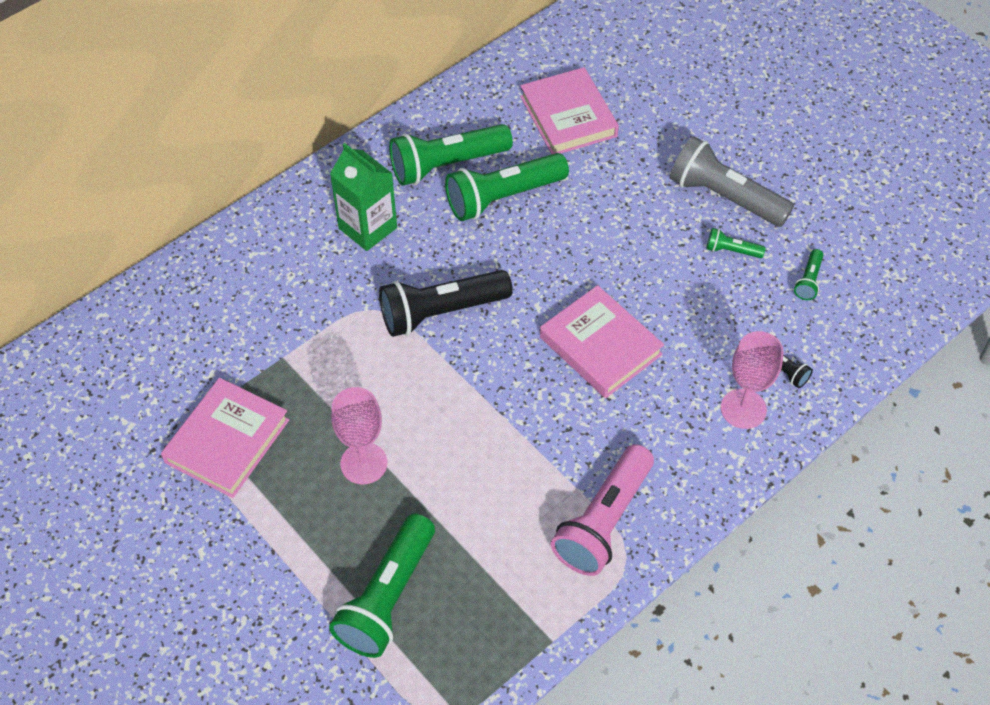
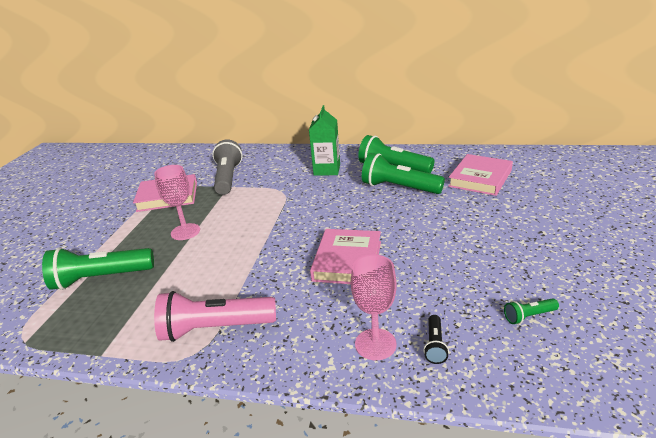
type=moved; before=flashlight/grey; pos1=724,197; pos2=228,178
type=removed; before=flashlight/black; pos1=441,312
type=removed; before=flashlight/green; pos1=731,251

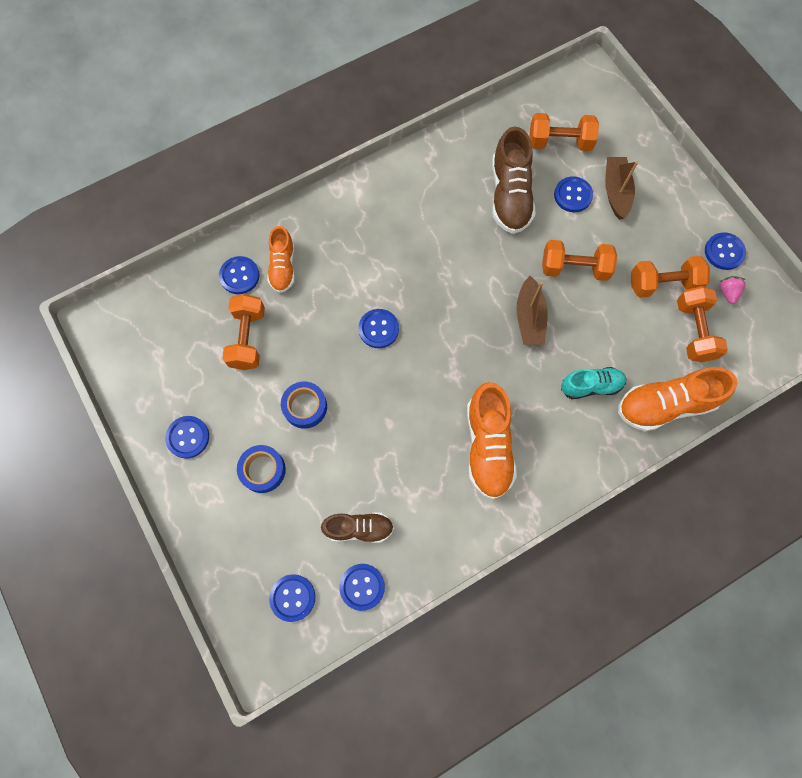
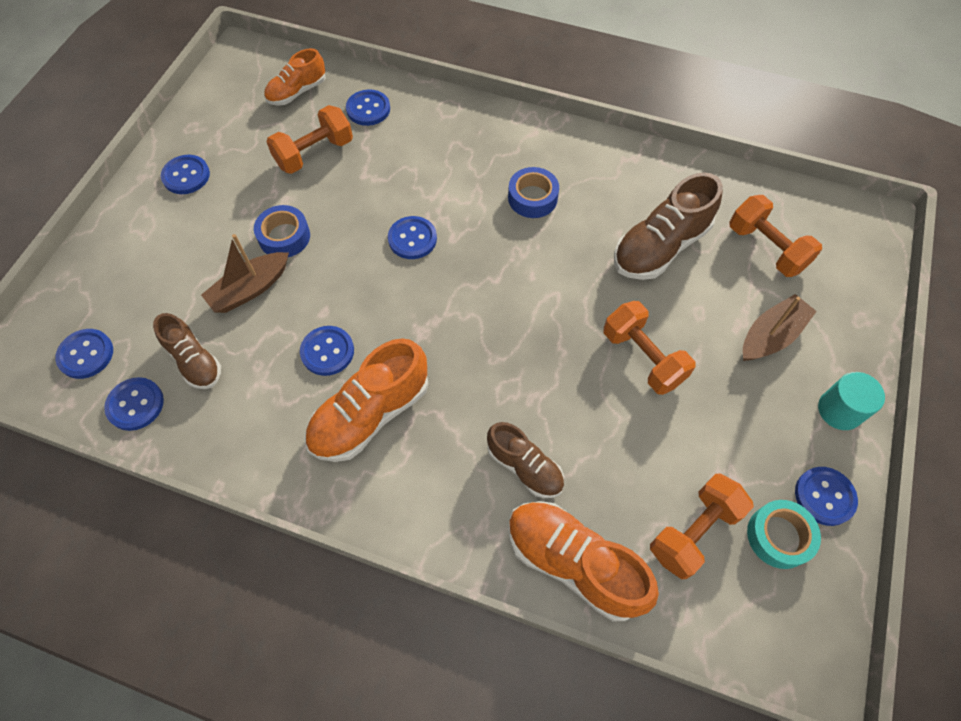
type=moved; before=boat/brown; pos1=529,318; pos2=250,289
type=moved; before=shoe/orange; pos1=283,267; pos2=297,92
type=moved; before=button/blue; pos1=573,195; pos2=327,351
type=recoloured; before=shoe/turquoise; after=shoe/brown; pos1=591,386; pos2=524,467
type=moved; before=tape/blue; pos1=263,470; pos2=532,198
type=replaced; before=strawberry/pink; after=tape/turquoise; pos1=727,292; pos2=779,536
type=added; after=cylinder/turquoise; pos2=839,410
type=removed; before=dumbbell/orange; pos1=663,284

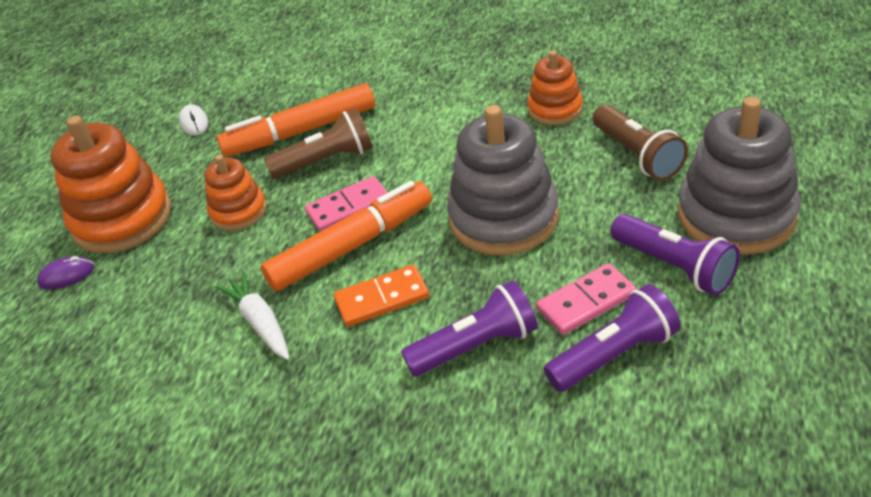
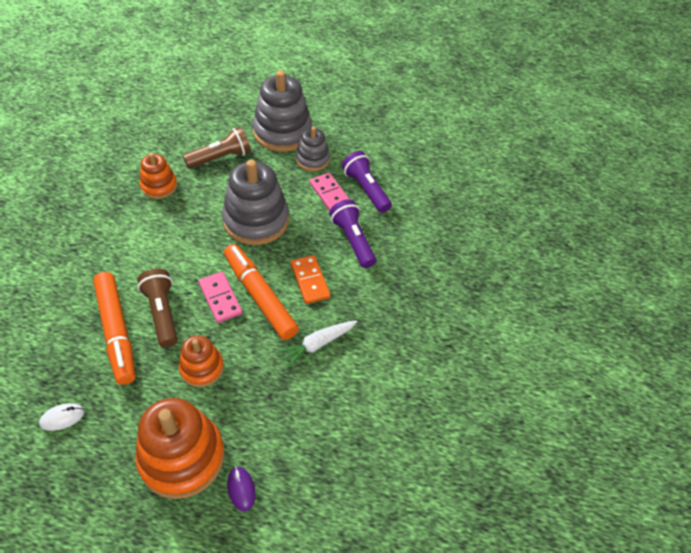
type=replaced; before=flashlight/purple; after=stacking toy/grey; pos1=674,266; pos2=312,159

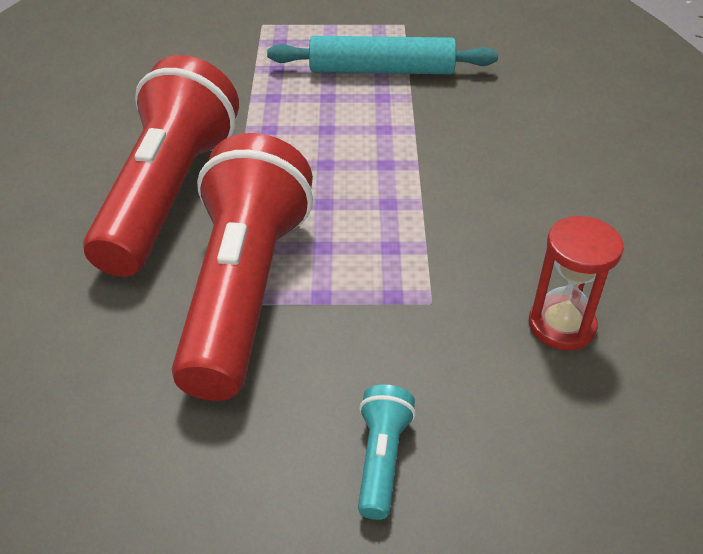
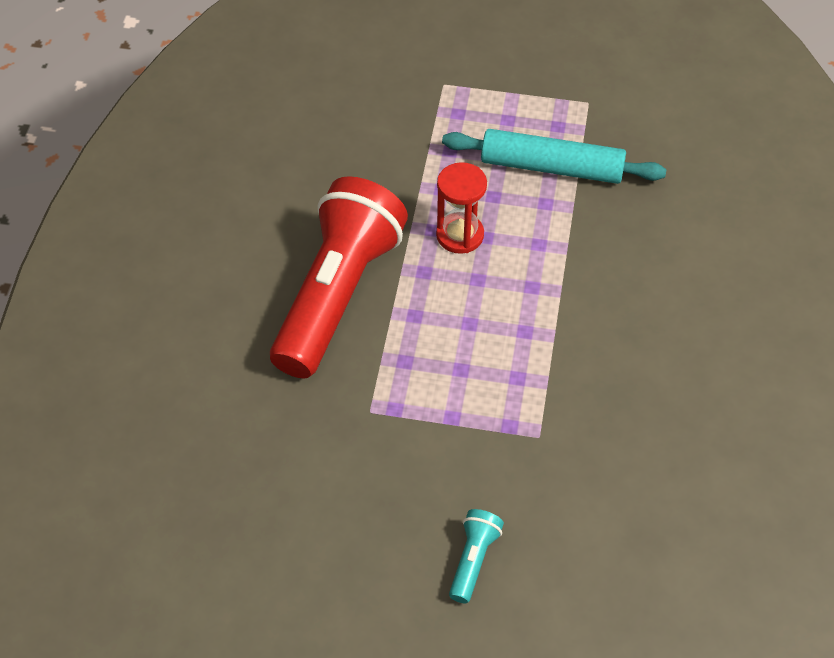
type=moved; before=hourglass/red; pos1=561,325; pos2=460,235
type=removed; before=flashlight/red; pos1=244,290

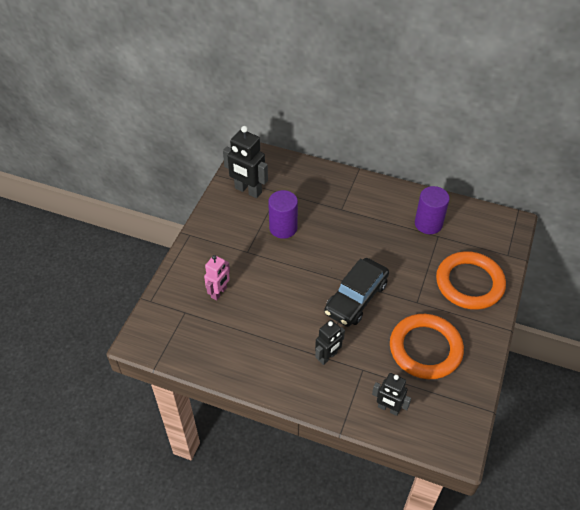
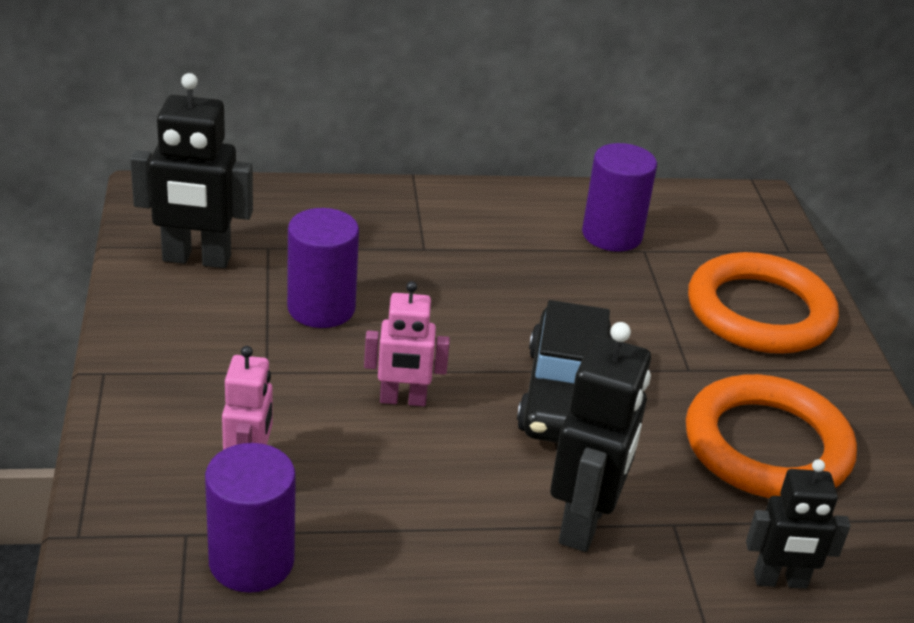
type=added; after=cylinder/purple; pos2=251,561
type=added; after=robot/pink; pos2=403,400
type=resized; before=robot/black; pos1=328,357; pos2=584,522; scale=1.58

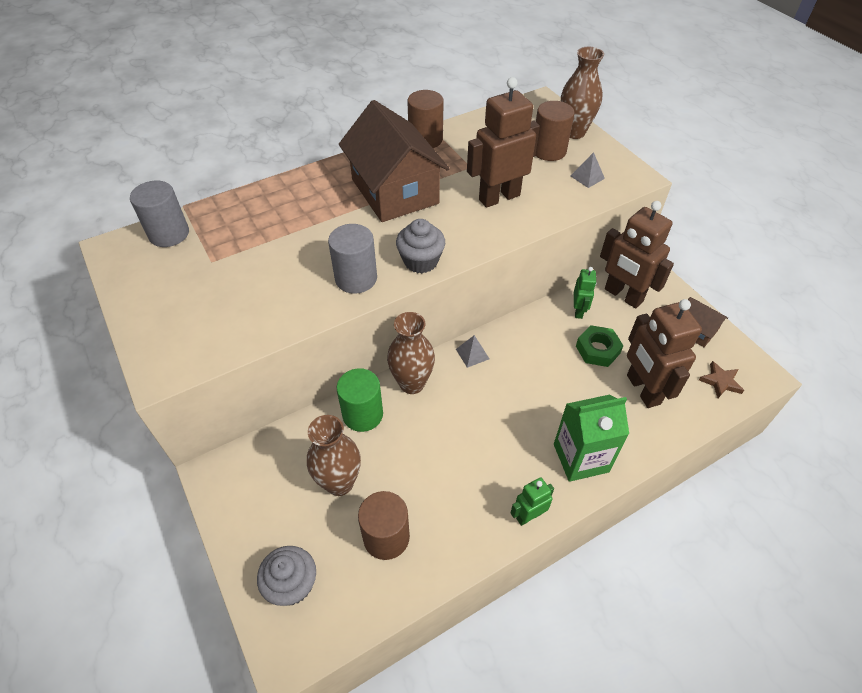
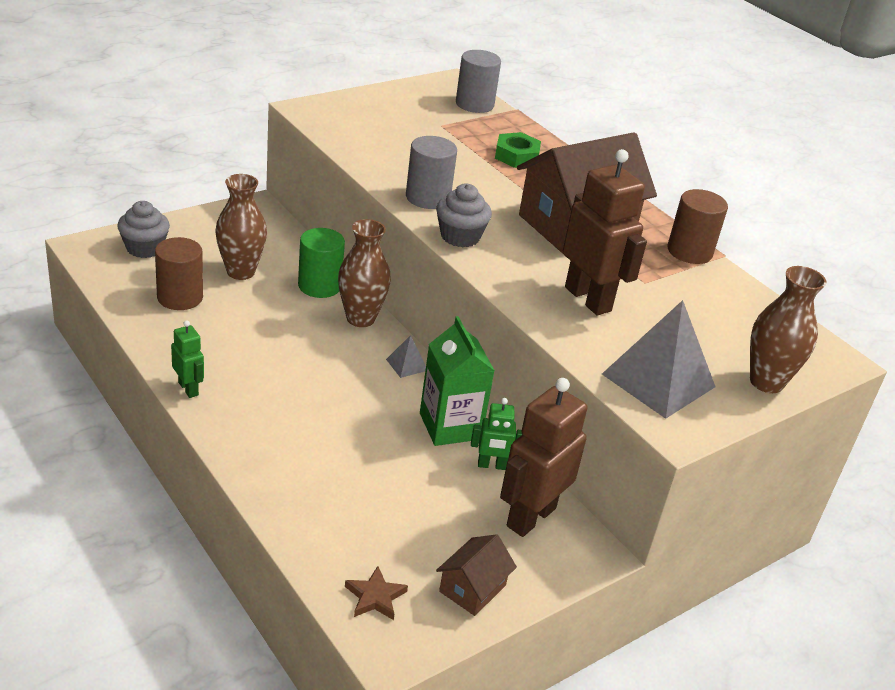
type=moved; before=carton/green; pos1=580,458; pos2=450,426
type=moved; before=nut/green; pos1=597,350; pos2=516,156
type=resized; before=pyramid/grey; pos1=587,177; pos2=658,380; scale=2.26
type=removed; before=cylinder/brown; pos1=549,151
type=removed; before=robot/brown; pos1=642,389

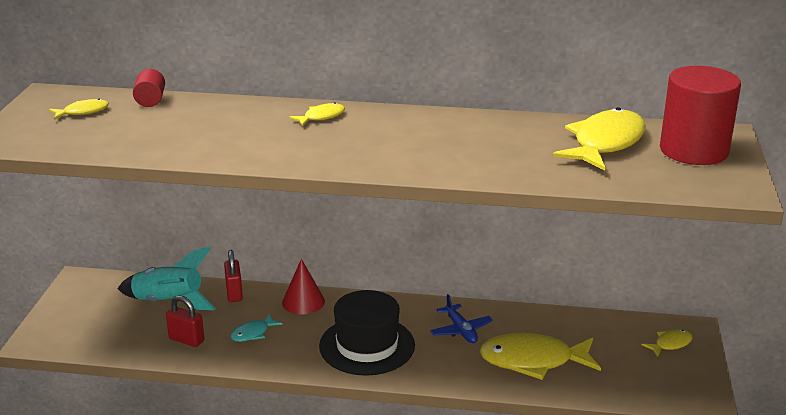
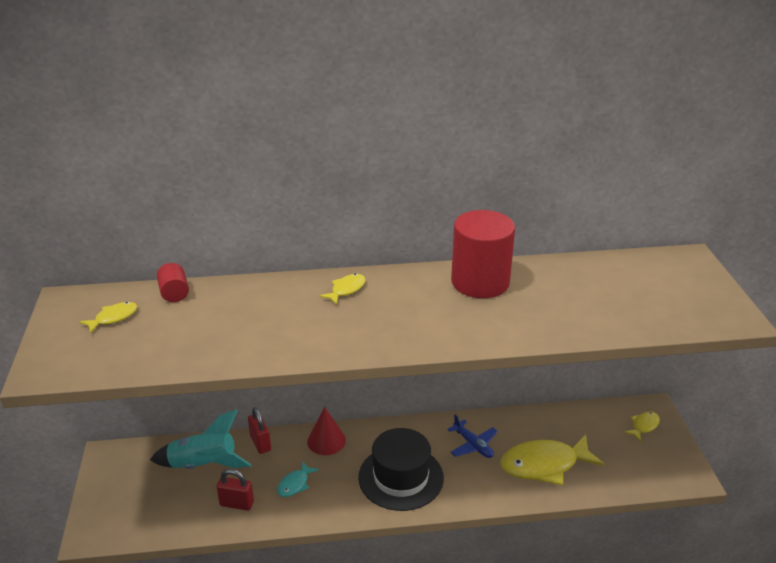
type=moved; before=cylinder/red; pos1=693,150; pos2=480,282
type=removed; before=fish/yellow; pos1=605,143

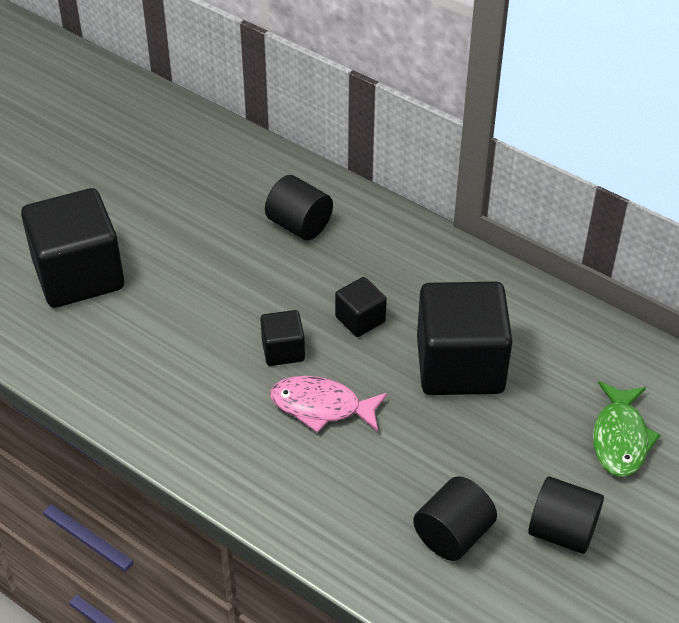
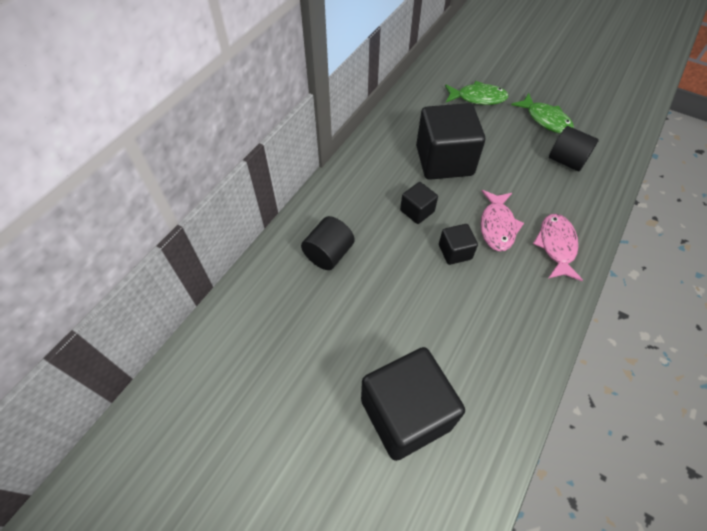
type=replaced; before=cylinder/black; after=fish/green; pos1=562,531; pos2=545,119
type=added; after=fish/pink; pos2=556,246

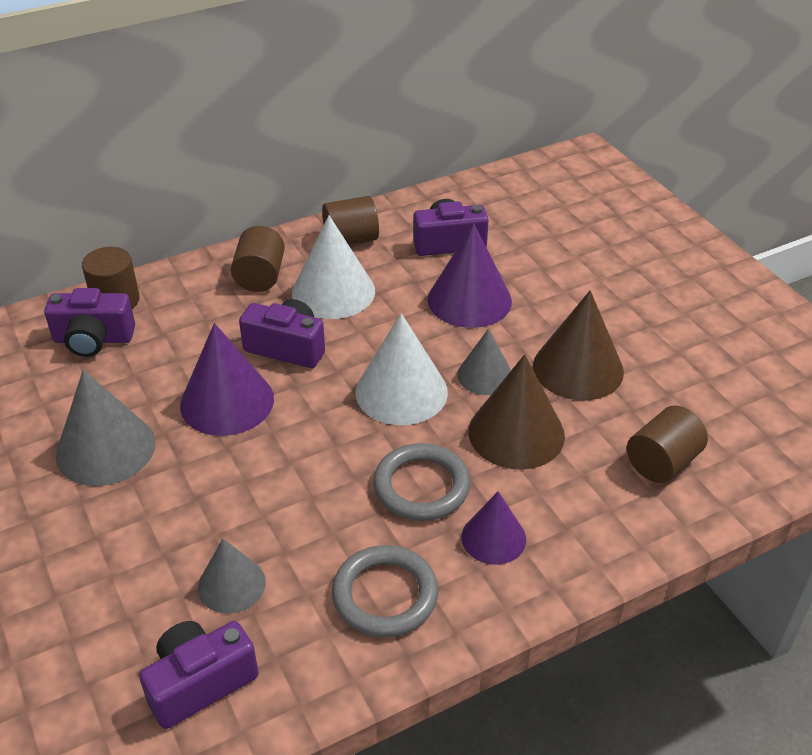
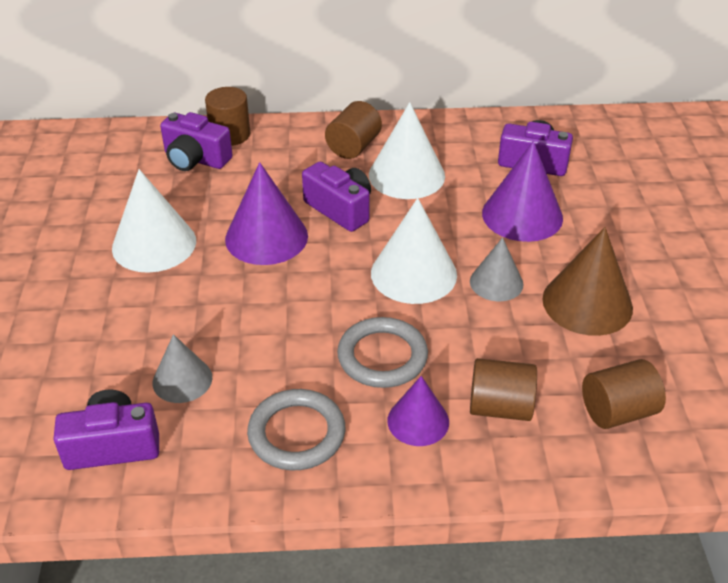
type=recoloured; before=cone/grey; after=cone/white; pos1=105,448; pos2=154,244
type=moved; before=cylinder/brown; pos1=351,239; pos2=500,407
type=removed; before=cone/brown; pos1=516,433

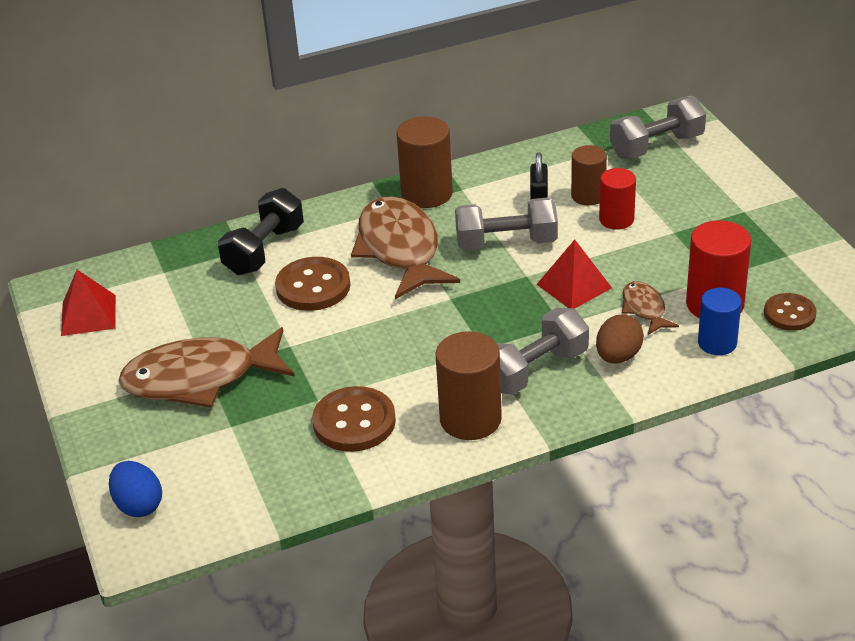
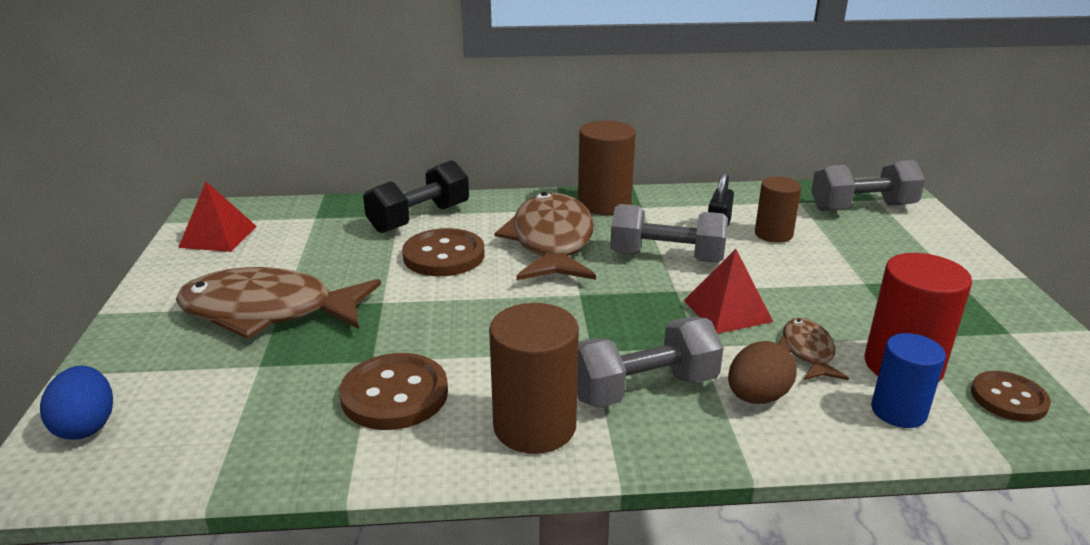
type=removed; before=cylinder/red; pos1=616,219

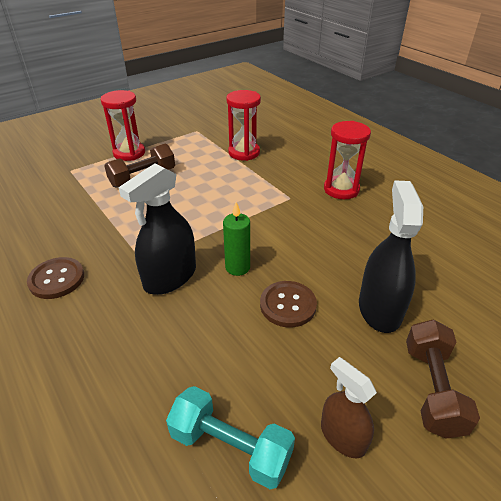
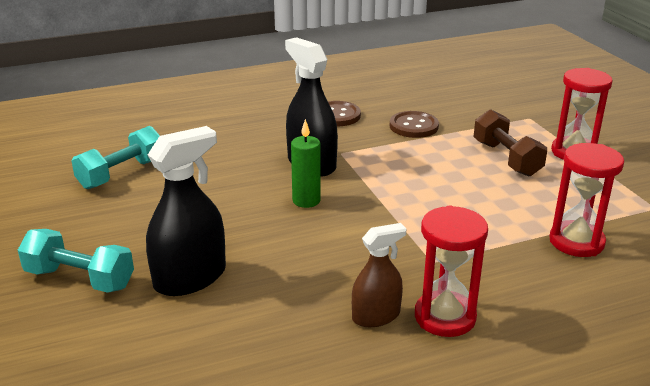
type=recoloured; before=dumbbell/brown; after=dumbbell/turquoise; pos1=432,388; pos2=80,279
type=turned; before=spray bottle/black; pos1=379,309; pos2=190,278; turn=-60
type=moved; before=spray bottle/brown; pos1=342,436; pos2=376,316
type=moved; before=button/brown; pos1=288,305; pos2=413,126

